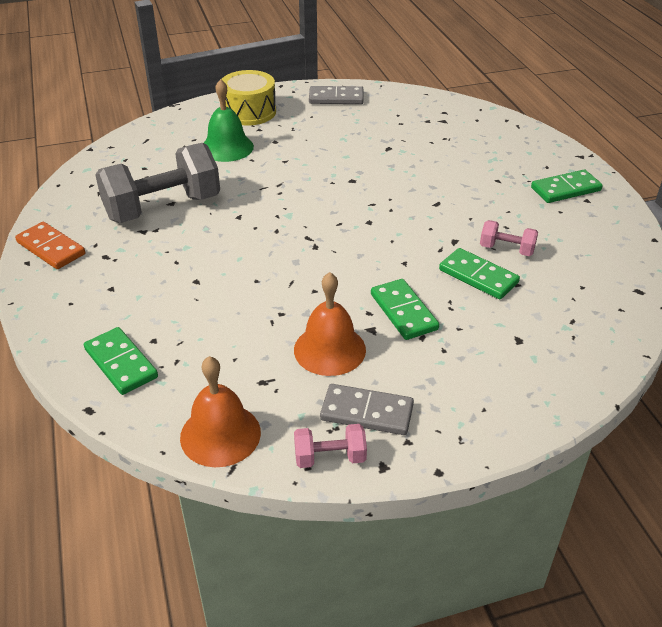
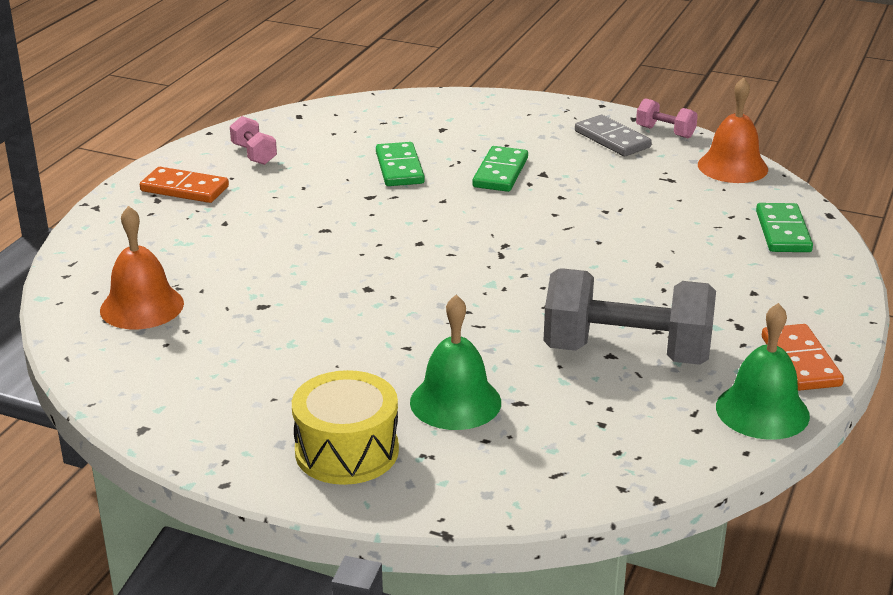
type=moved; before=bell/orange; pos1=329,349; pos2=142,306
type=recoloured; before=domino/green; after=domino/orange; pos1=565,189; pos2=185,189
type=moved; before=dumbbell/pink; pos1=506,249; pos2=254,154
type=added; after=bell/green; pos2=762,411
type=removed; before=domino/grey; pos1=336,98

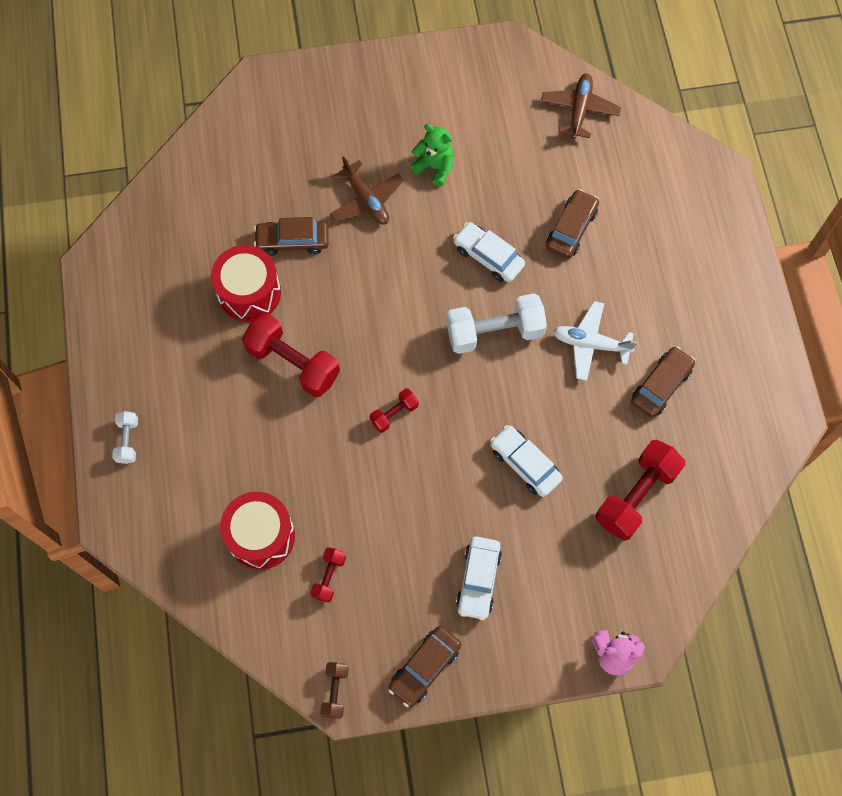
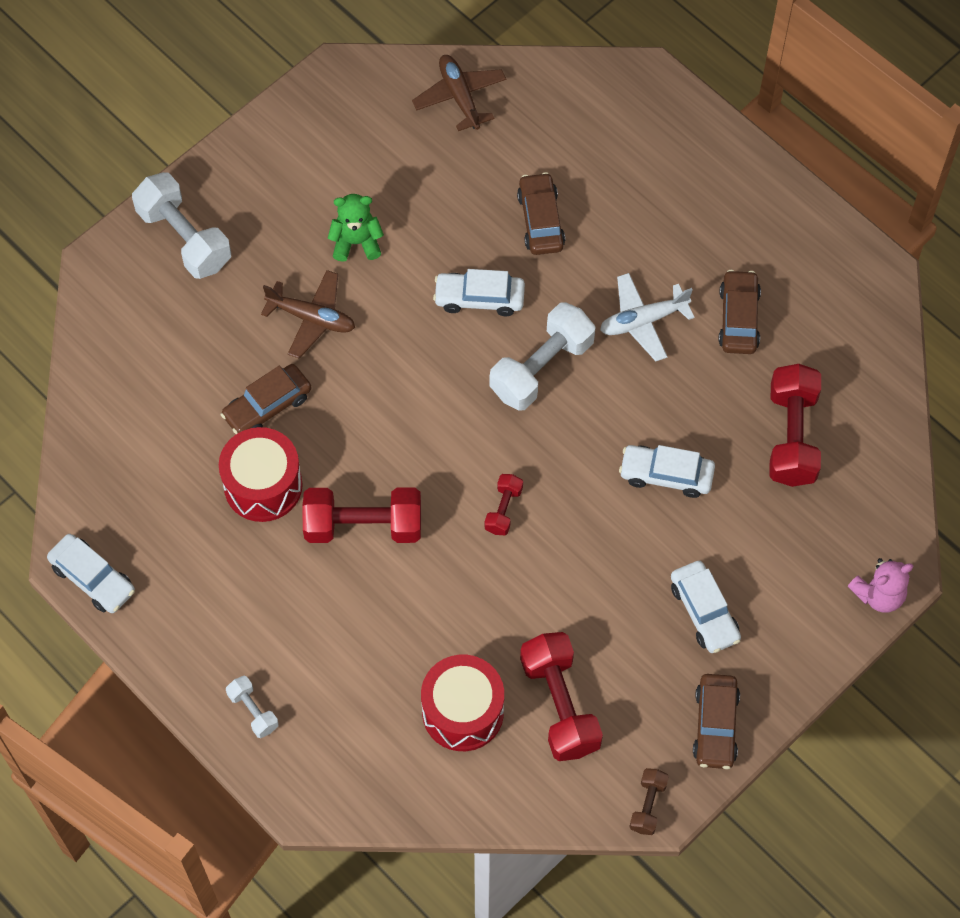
type=added; after=car/white; pos2=93,578
type=added; after=dumbbell/white; pos2=184,238
type=resized; before=dumbbell/red; pos1=329,577; pos2=559,705; scale=1.97
type=turned; before=dumbbell/brown; pos1=335,691; pos2=648,805; turn=45

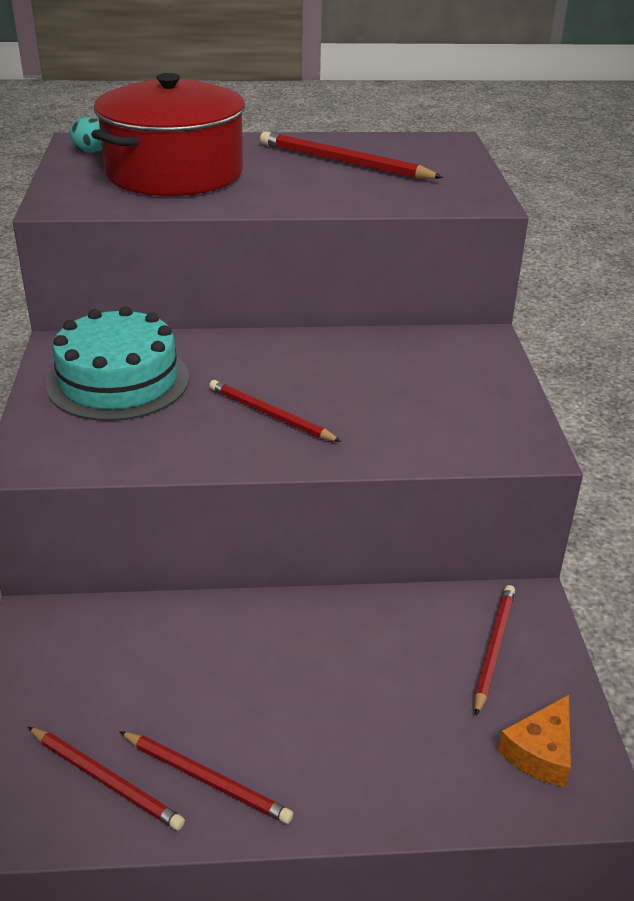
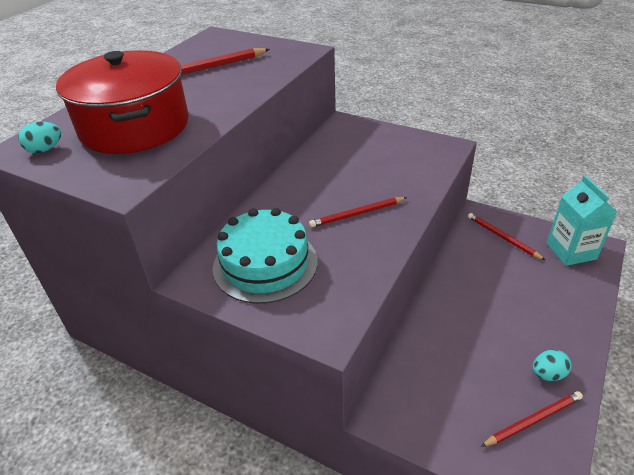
type=replaced; before=pencil/red; after=egg/turquoise; pos1=206,779; pos2=547,374
type=replaced; before=cheese/orange; after=carton/turquoise; pos1=540,751; pos2=571,251

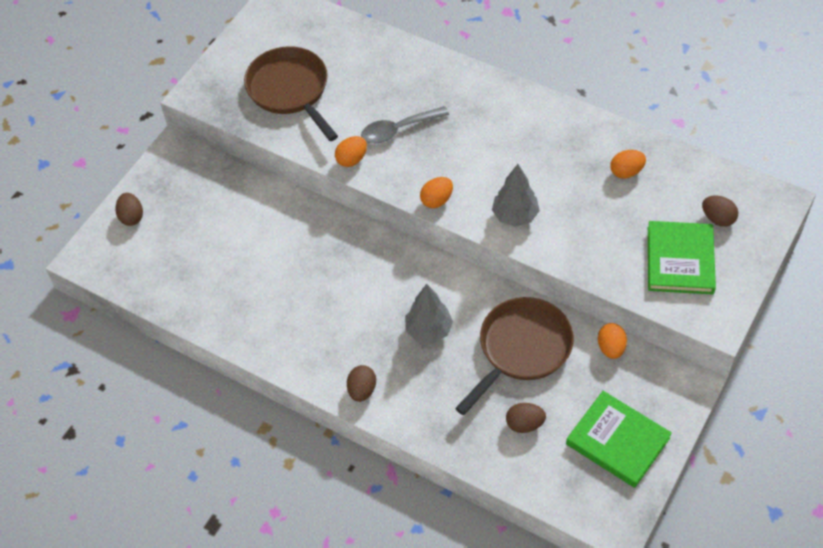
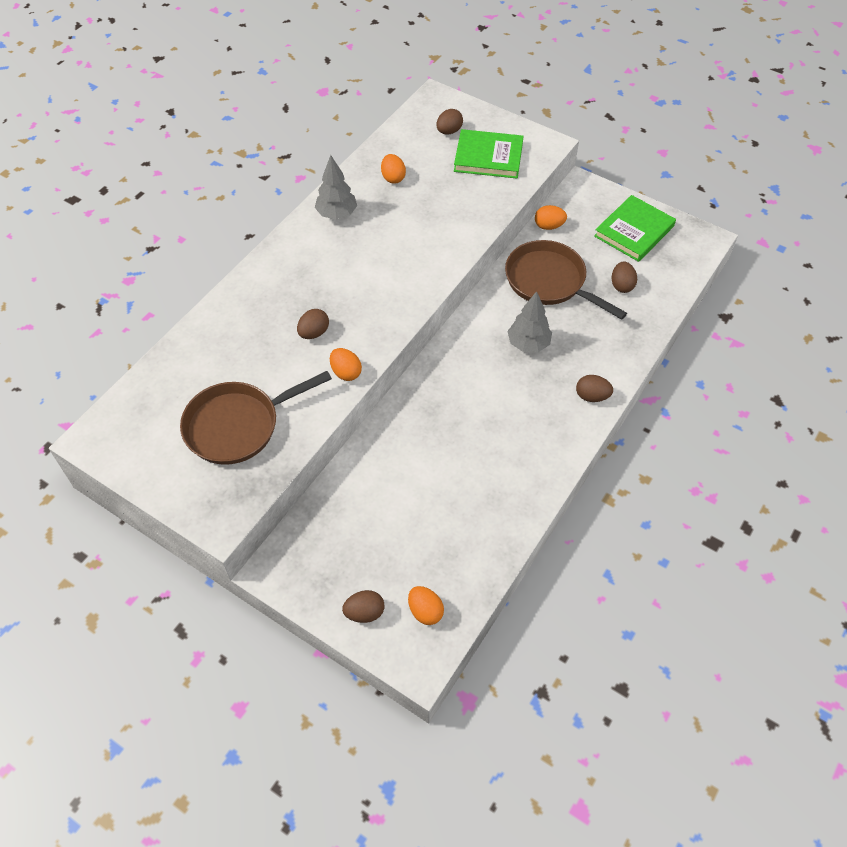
type=replaced; before=spoon/grey; after=egg/brown; pos1=398,130; pos2=314,333
type=moved; before=tree/grey; pos1=515,216; pos2=336,214
type=moved; before=egg/orange; pos1=437,200; pos2=425,611

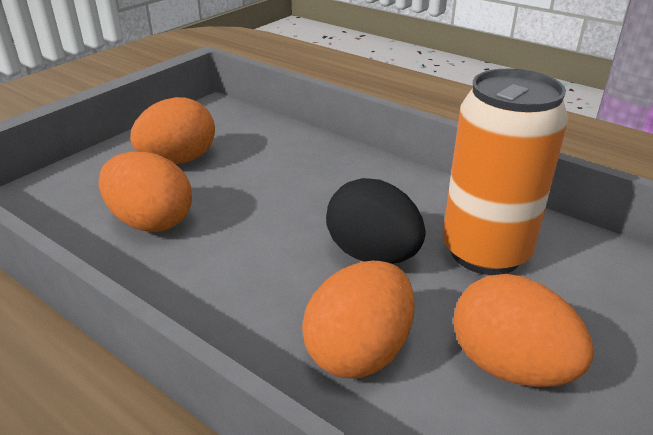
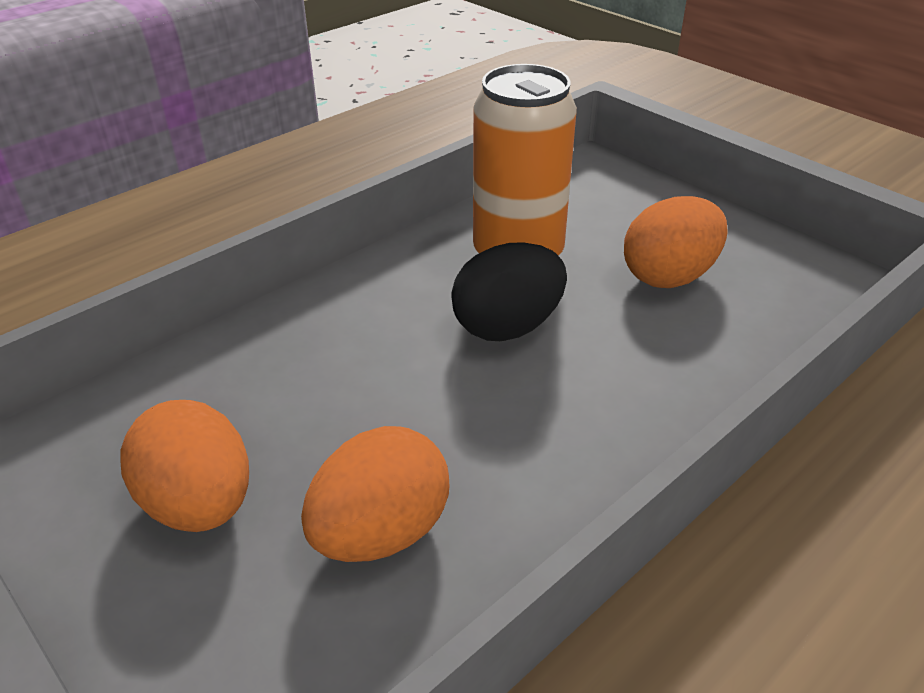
type=removed; before=egg/orange; pos1=359,351

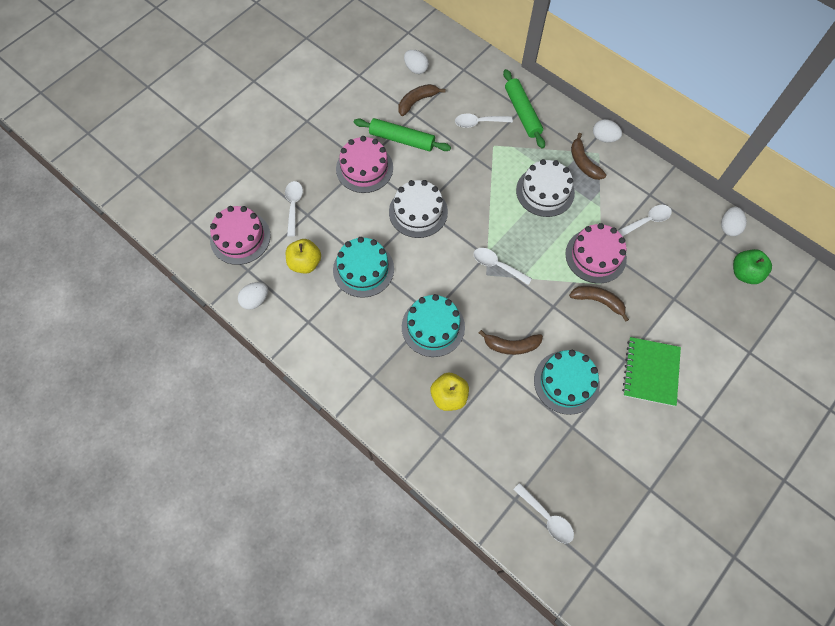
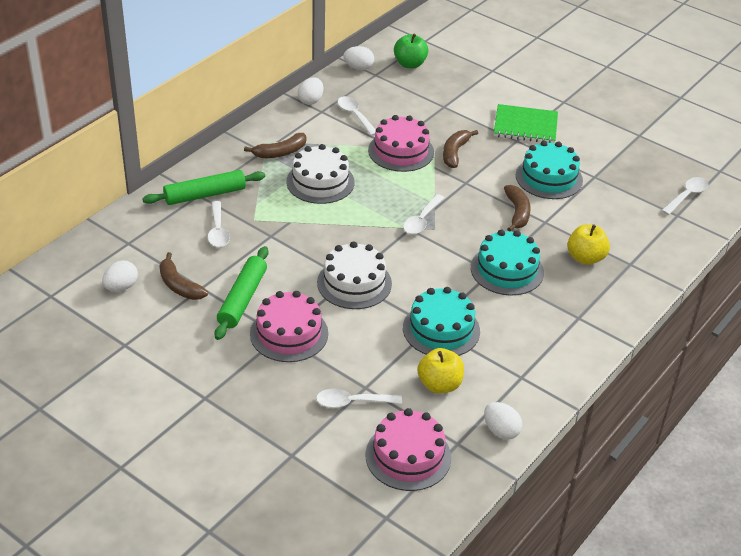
type=moved; before=egg/white; pos1=604,138; pos2=311,101

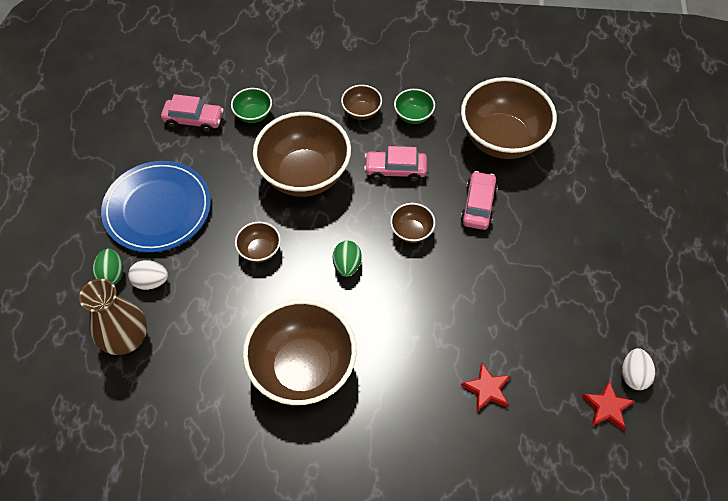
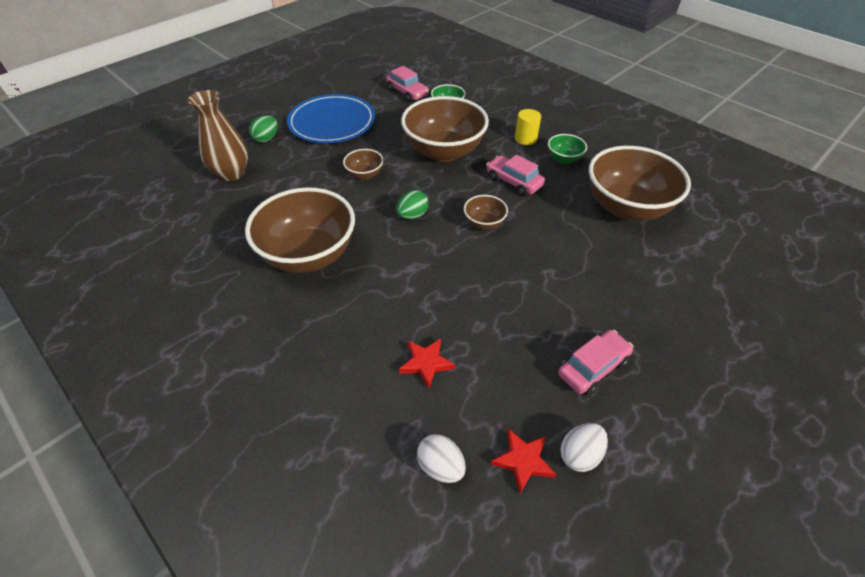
type=moved; before=egg/white; pos1=151,281; pos2=440,466
type=replaced; before=bowl/brown; after=cylinder/yellow; pos1=361,111; pos2=525,139
type=moved; before=car/pink; pos1=478,206; pos2=592,367

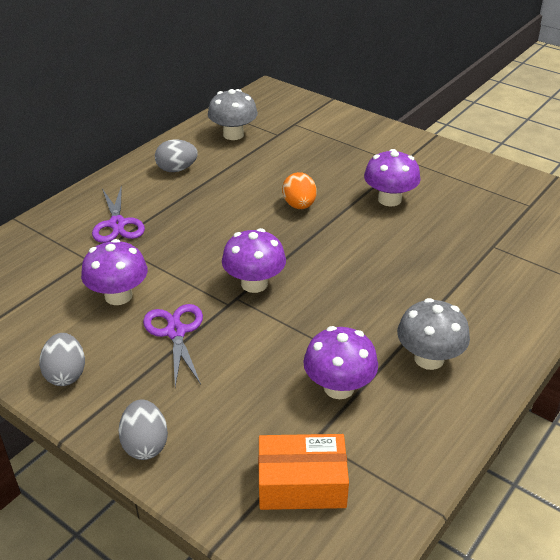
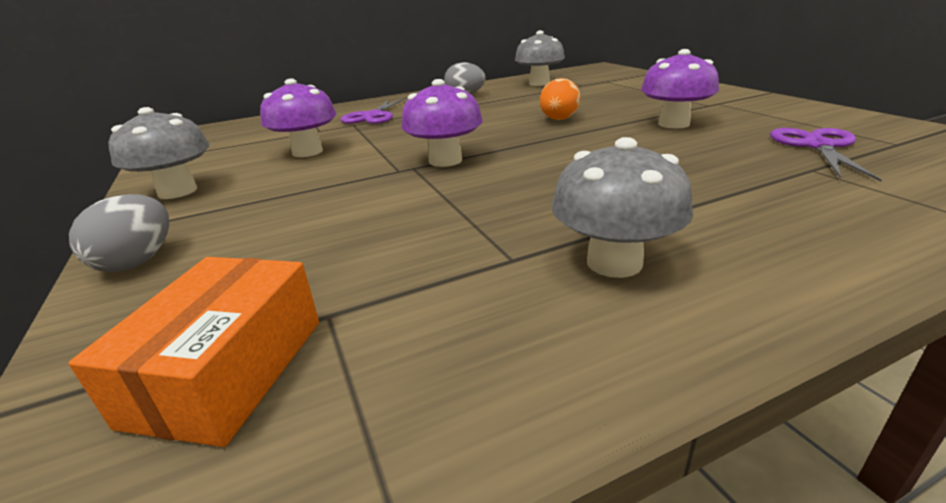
type=turned; before=box/orange; pos1=301,483; pos2=228,370; turn=75
type=replaced; before=egg/grey; after=mushroom/grey; pos1=66,374; pos2=177,191
type=moved; before=scissors/purple; pos1=175,332; pos2=817,146
type=removed; before=mushroom/purple; pos1=339,387

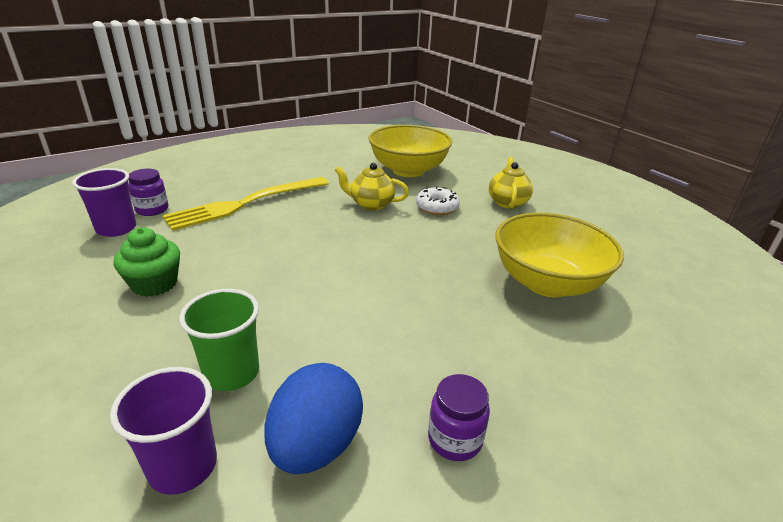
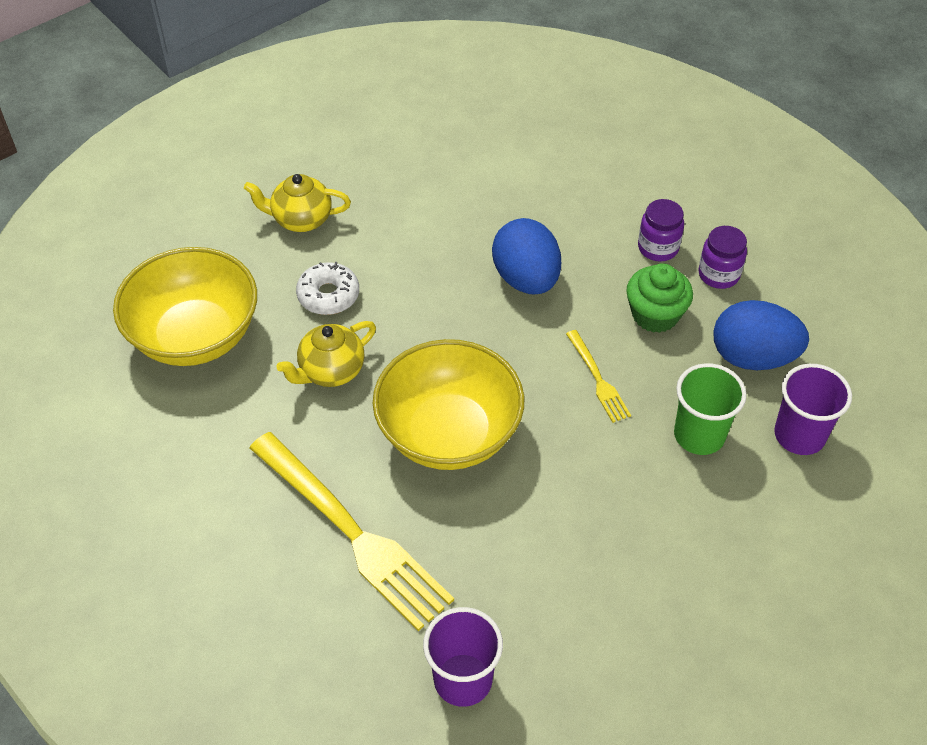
type=turned; before=teapot/yellow; pos1=371,204; pos2=331,371; turn=45
type=moved; before=bowl/yellow; pos1=547,283; pos2=449,433
type=added; after=egg/blue; pos2=526,279
type=added; after=fork/yellow; pos2=598,379
type=moved; before=cupcake/green; pos1=154,284; pos2=655,315
type=moved; before=jar/purple; pos1=152,210; pos2=658,248

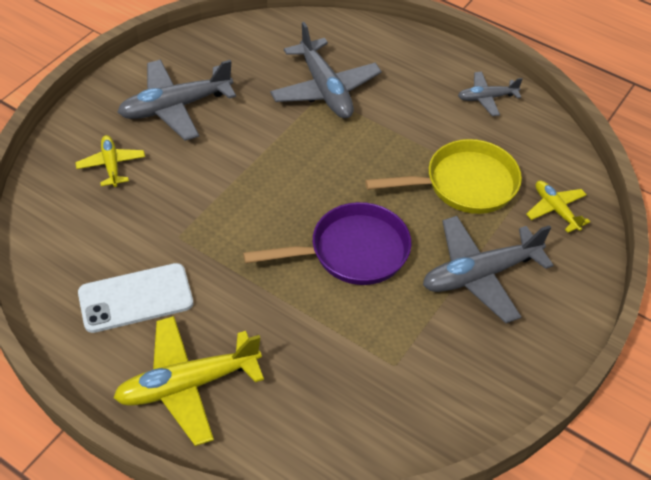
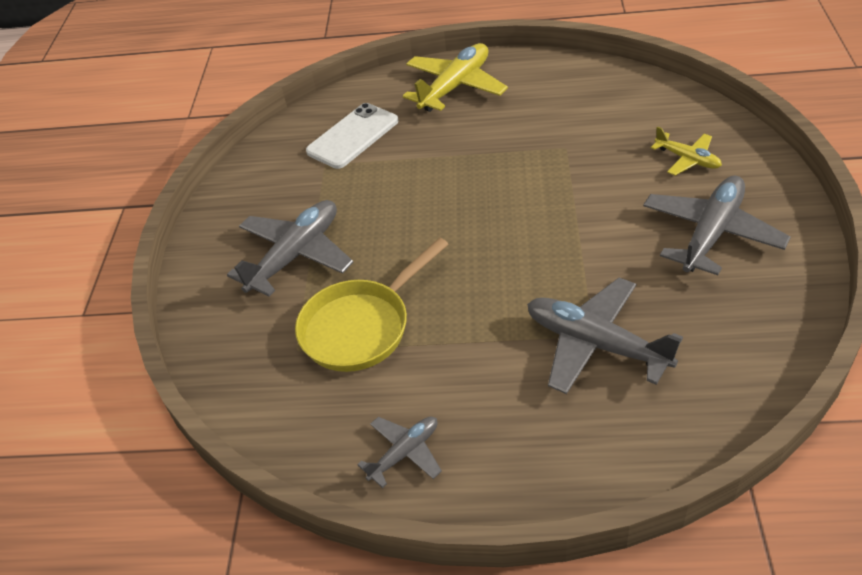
type=moved; before=phone/white; pos1=136,298; pos2=353,136
type=removed; before=pan/purple; pos1=352,251
type=removed; before=plane/yellow; pos1=555,210

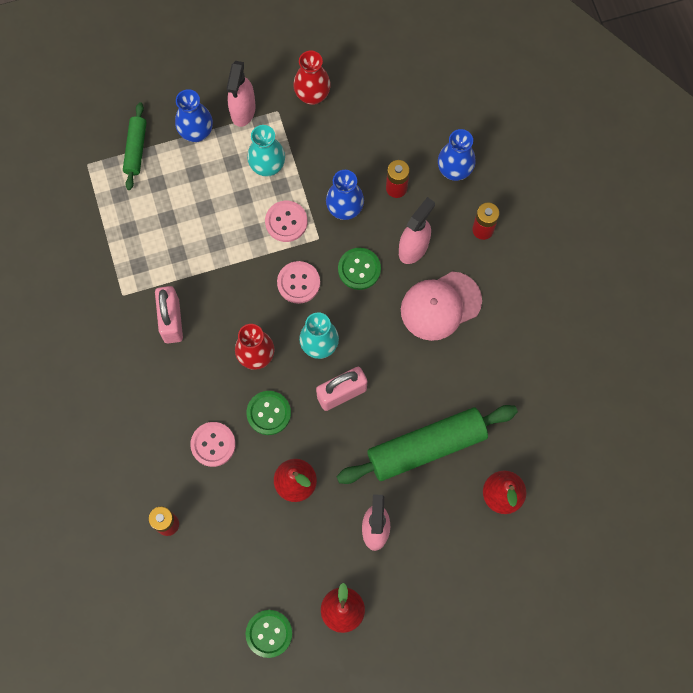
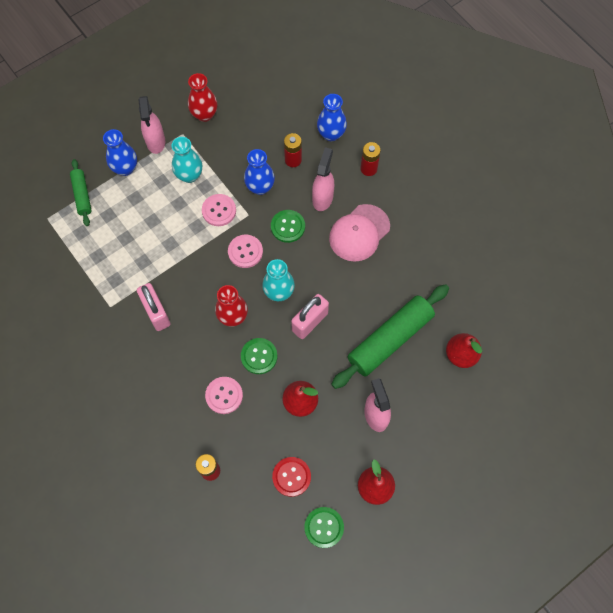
type=added; after=button/red; pos2=291,477

